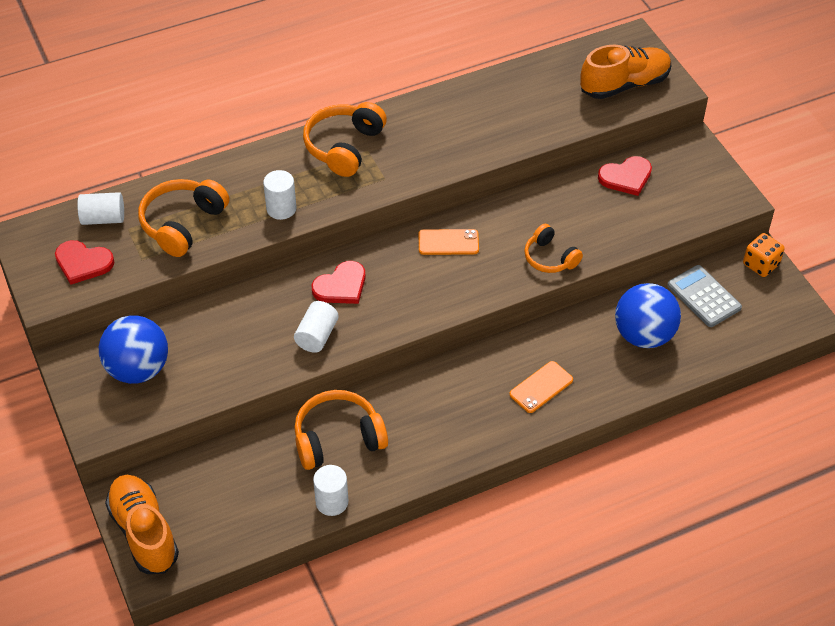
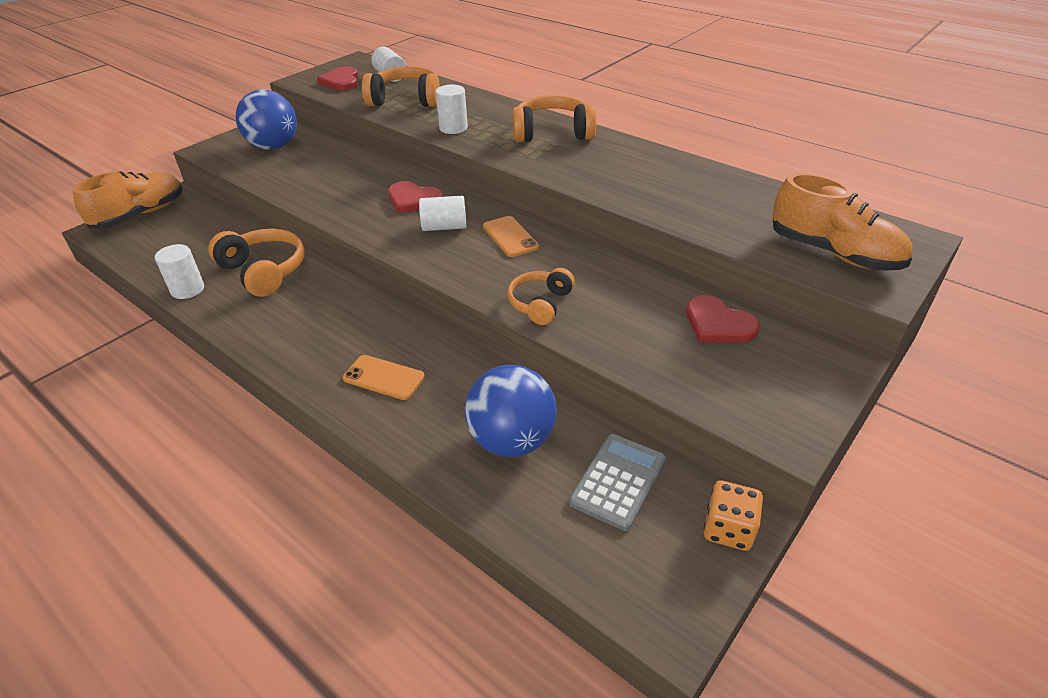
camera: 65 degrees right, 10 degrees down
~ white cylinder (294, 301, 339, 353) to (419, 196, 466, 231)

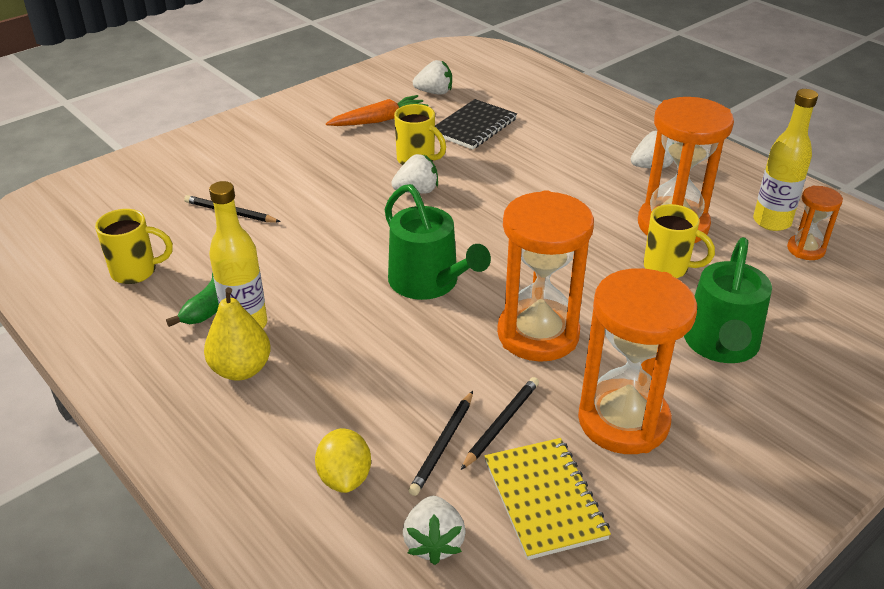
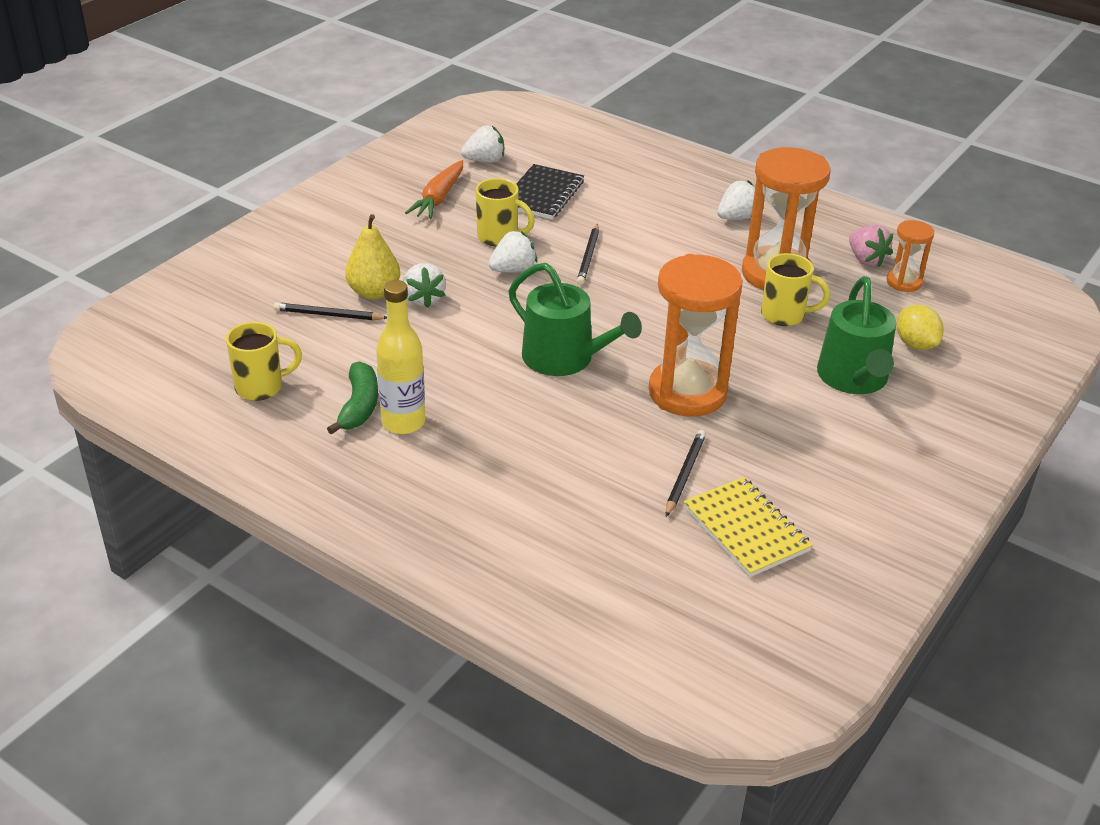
camera: 15 degrees left, 0 degrees up
~ yellow pear (204, 287, 271, 381) to (345, 214, 400, 300)
~ white strawberry (403, 496, 466, 565) to (403, 263, 446, 308)
~ orange carrot (326, 95, 428, 126) = (405, 160, 463, 219) 150 degrees clockwise
~ black pencil (408, 391, 473, 496) to (577, 224, 599, 285)
~ yellow bottle (753, 89, 818, 231) to pink strawberry (849, 225, 893, 267)
~ yellow lemon (315, 428, 371, 493) to (896, 305, 944, 350)
- orange hourglass (578, 268, 697, 454)

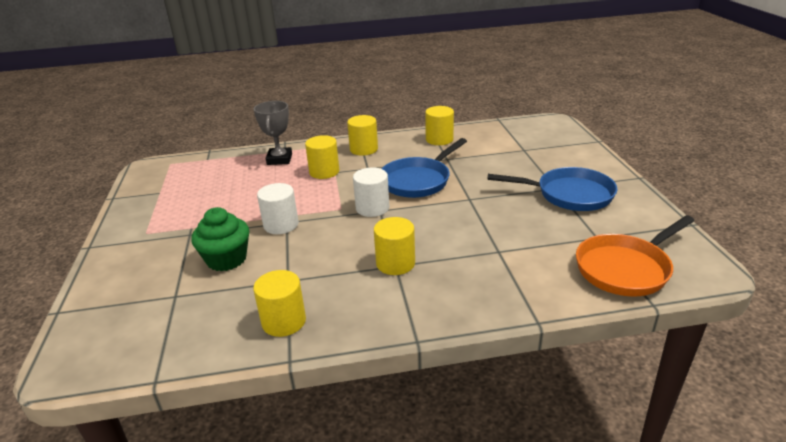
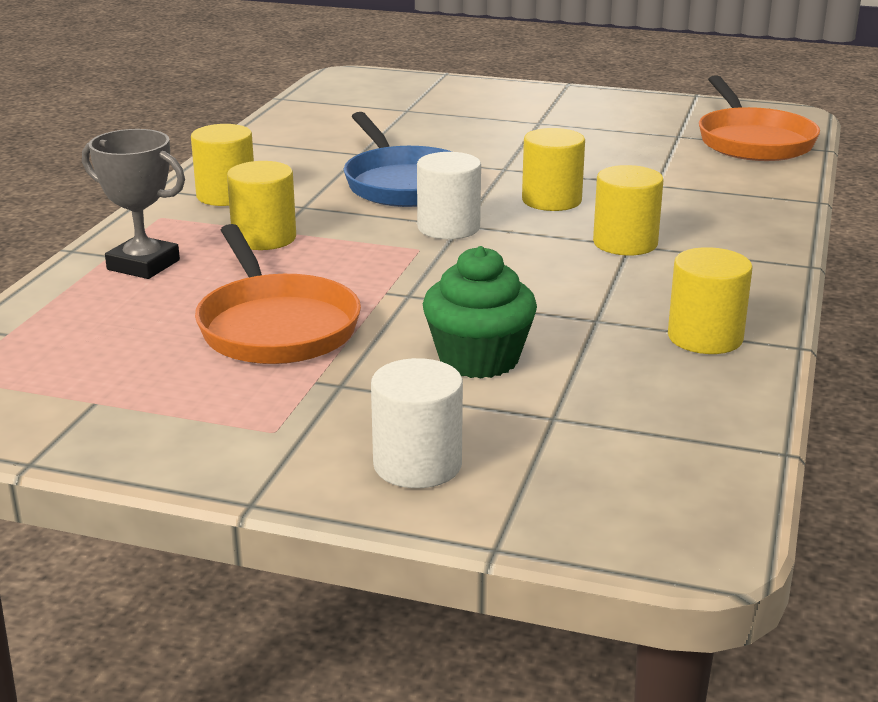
camera: 65 degrees left, 5 degrees down
+ orange pan (195, 224, 361, 364)
~ white cylinder (257, 183, 299, 234) to (371, 358, 463, 488)
~ yellow cylinder (425, 106, 454, 145) to (522, 128, 585, 211)
- blue pan (487, 167, 617, 211)

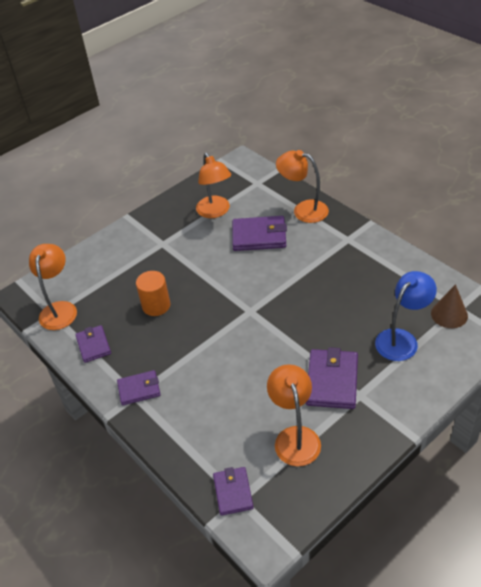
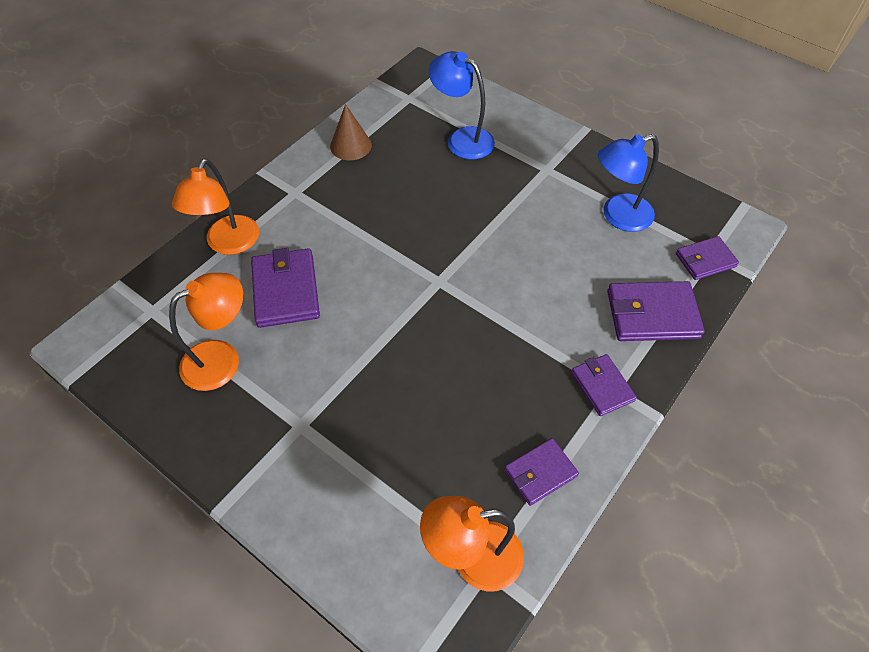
camera: 105 degrees left, 10 degrees up
~ brown cone (431, 284, 468, 328) to (330, 104, 372, 160)
~ orange lamp (267, 364, 321, 466) to blue lamp (598, 134, 659, 232)
~ purple wallet (306, 347, 358, 409) to (607, 281, 705, 341)
- orange cylinder (136, 271, 170, 316)

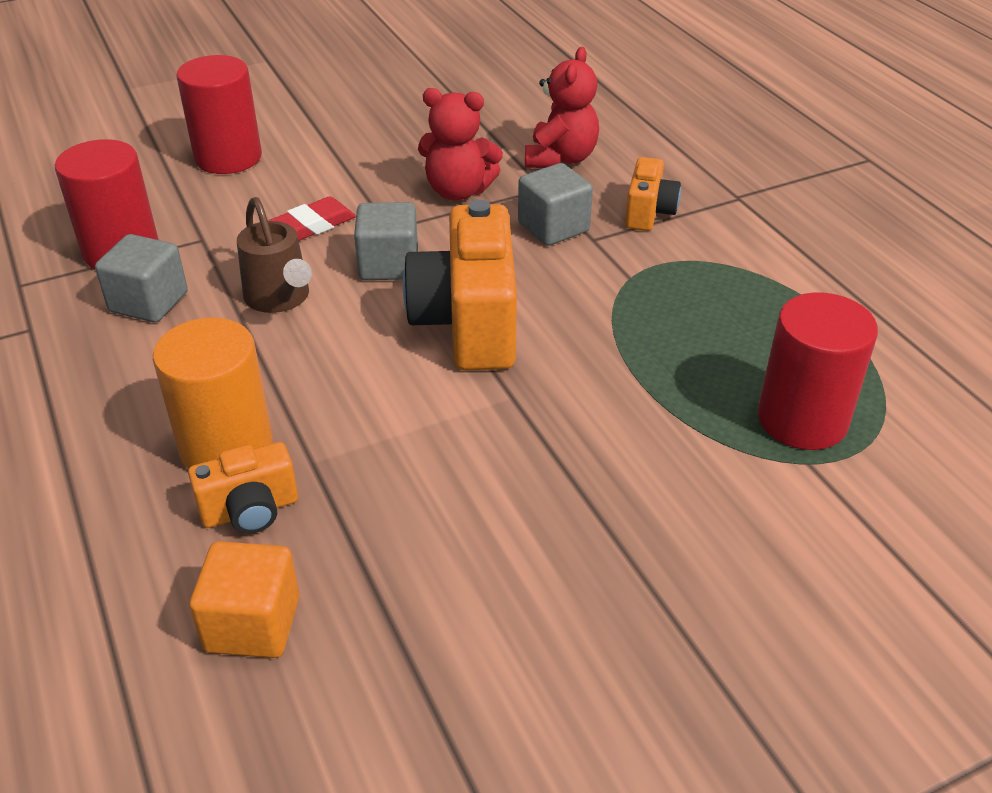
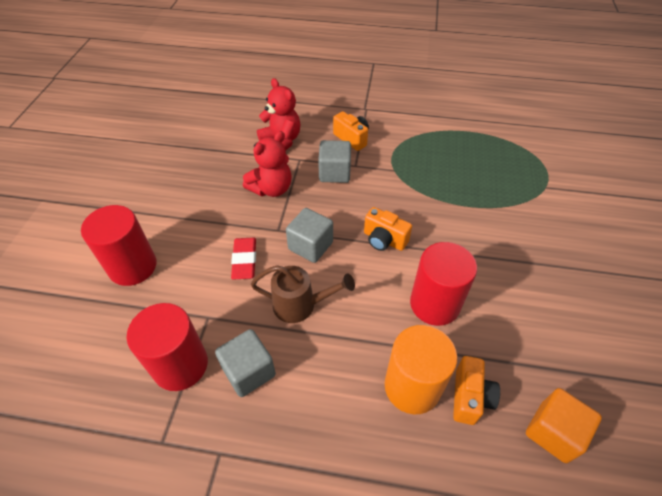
camera: 55 degrees left, 10 degrees up
~ orange camera (403, 200, 517, 370) = (364, 207, 412, 251) x0.52
~ red cylinder (757, 292, 878, 450) to (410, 242, 477, 326)

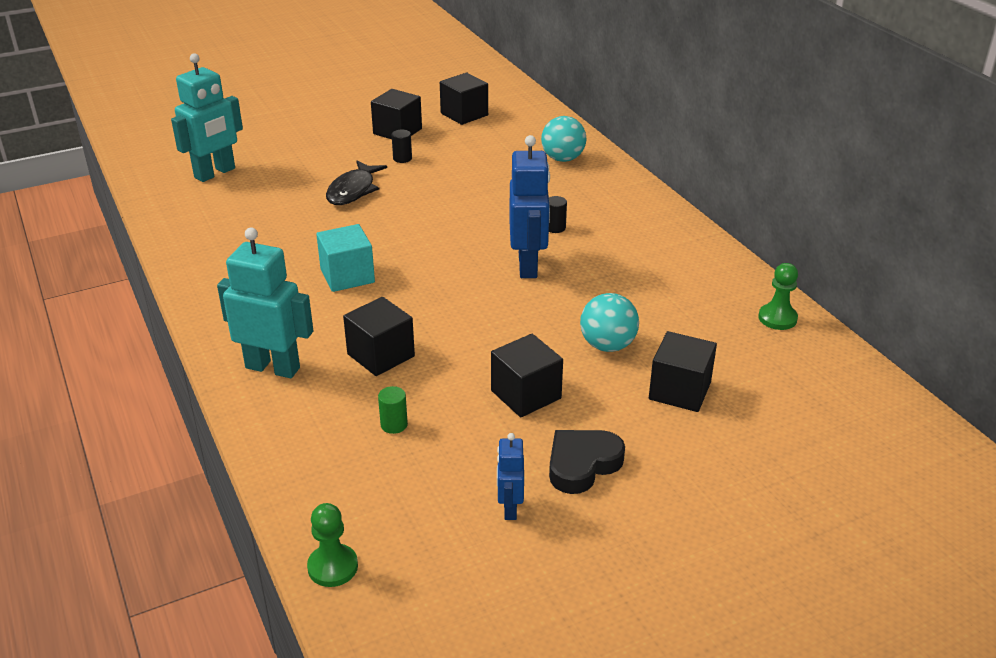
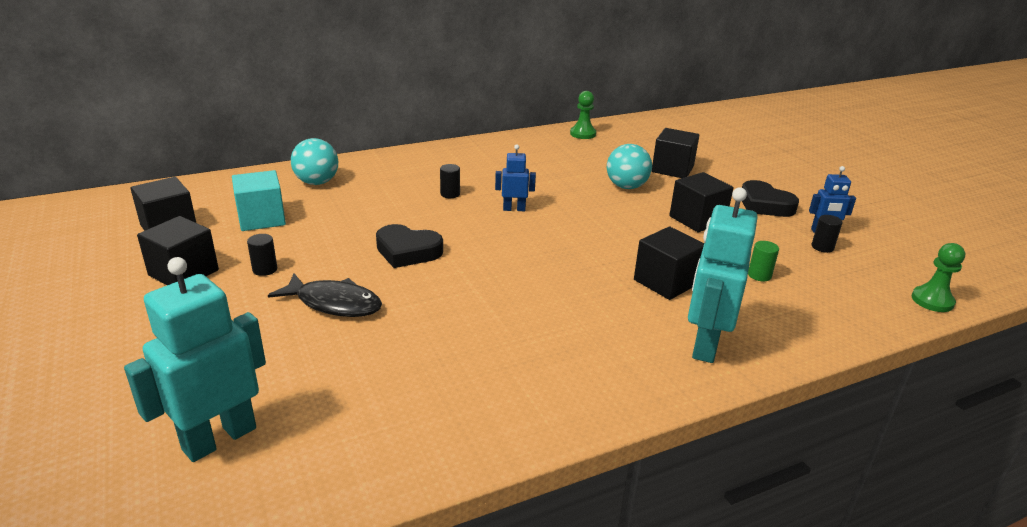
camera: 90 degrees left, 5 degrees down
~ turquoise robot (171, 53, 243, 182) = (124, 257, 266, 462) 90 degrees counterclockwise
~ turquoise cube (316, 224, 375, 292) to (232, 170, 286, 231)
+ black heart (376, 224, 443, 268)
~ blue robot (509, 135, 550, 278) = (495, 145, 536, 211) x0.53
+ black cylinder (812, 215, 843, 253)

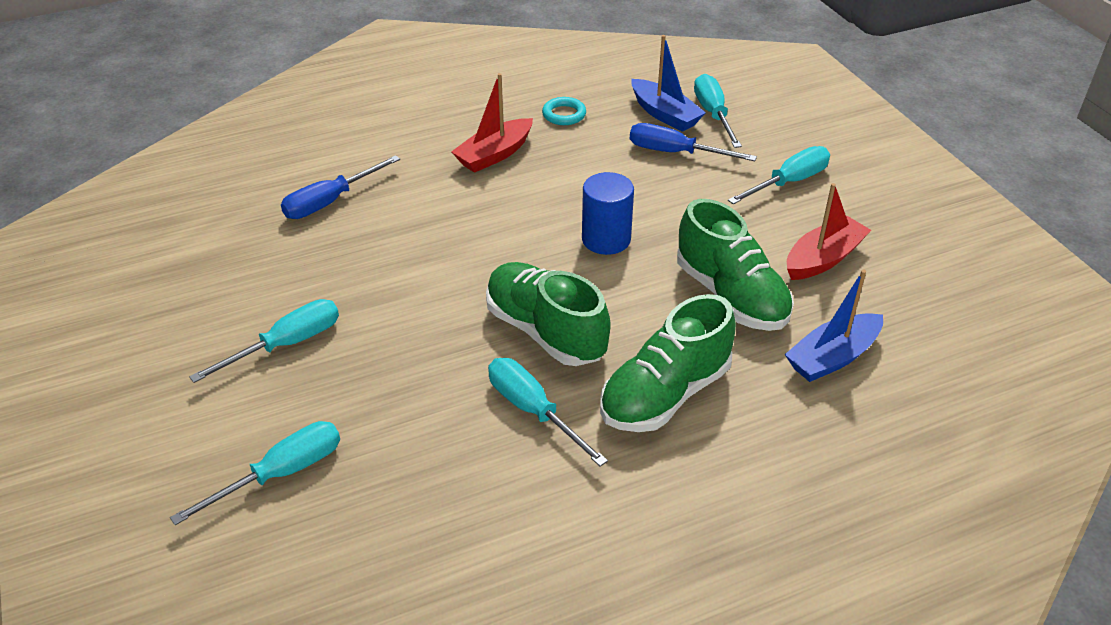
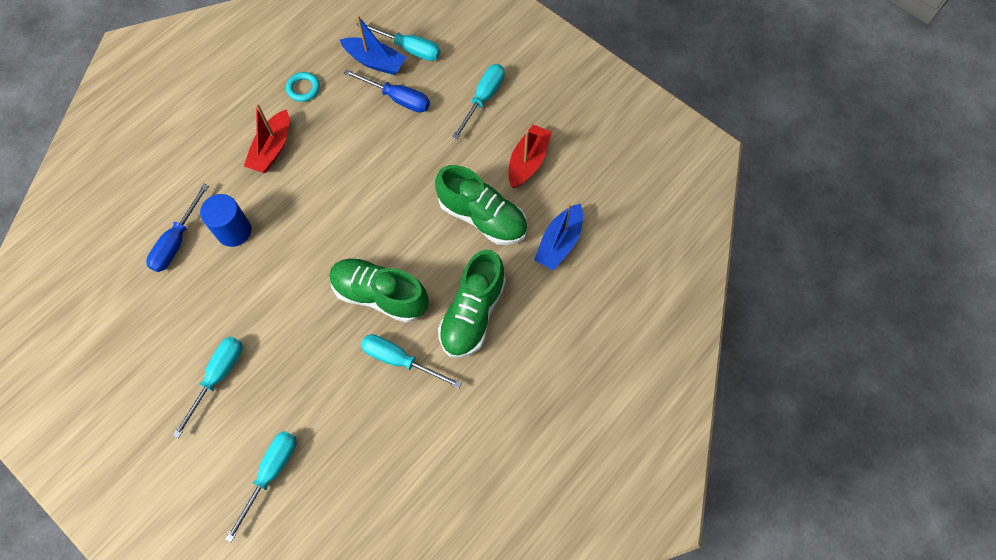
camera: 25 degrees left, 25 degrees up
~ blue cylinder (582, 172, 634, 255) to (200, 194, 251, 247)
~ blue screwdriver (630, 123, 757, 161) = (344, 69, 430, 113) 150 degrees counterclockwise
~ turquoise screwdriver (694, 74, 742, 148) = (356, 22, 441, 61) 150 degrees clockwise

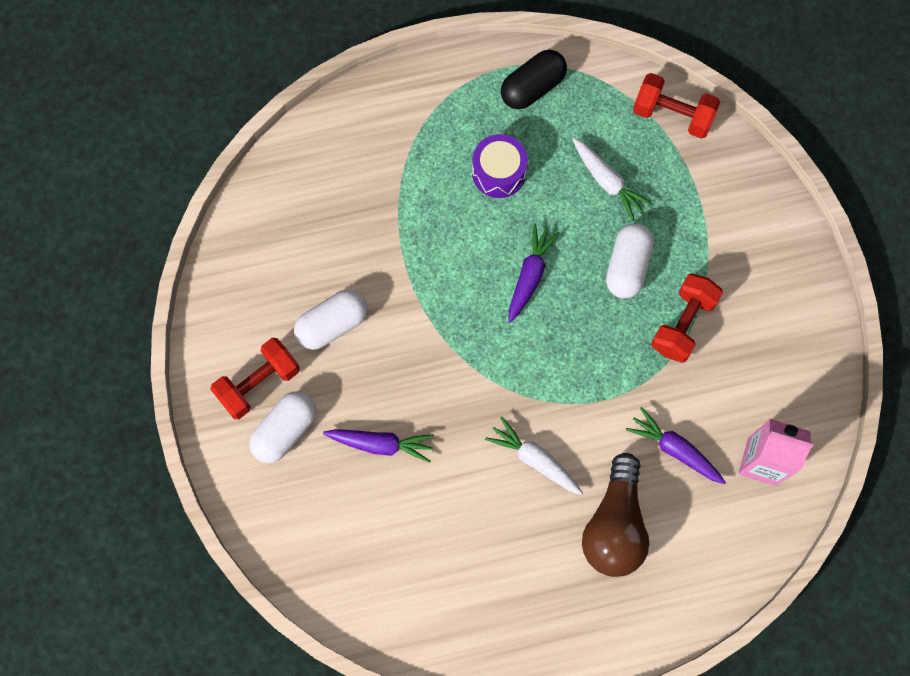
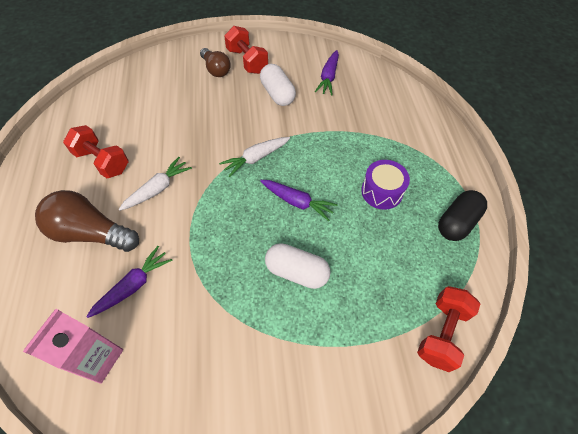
camera: 95 degrees right, 15 degrees down
~ red dumbbell (651, 273, 723, 363) to (63, 125, 128, 178)
~ white capsule (249, 391, 316, 463) to brown light bulb (200, 48, 231, 77)
~ white carrot (573, 138, 653, 221) to (219, 137, 290, 177)
~ purple carrot (323, 429, 434, 463) to (315, 50, 339, 96)
~ black capsule (501, 50, 567, 109) = (438, 190, 487, 241) 75 degrees clockwise

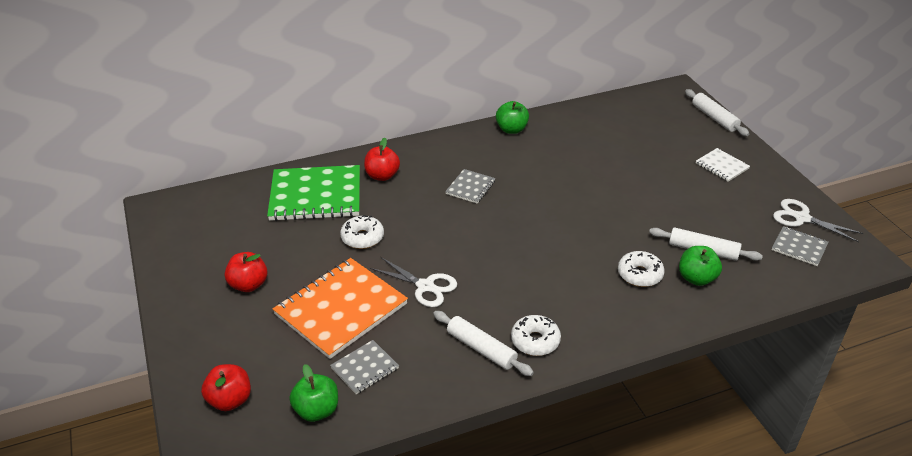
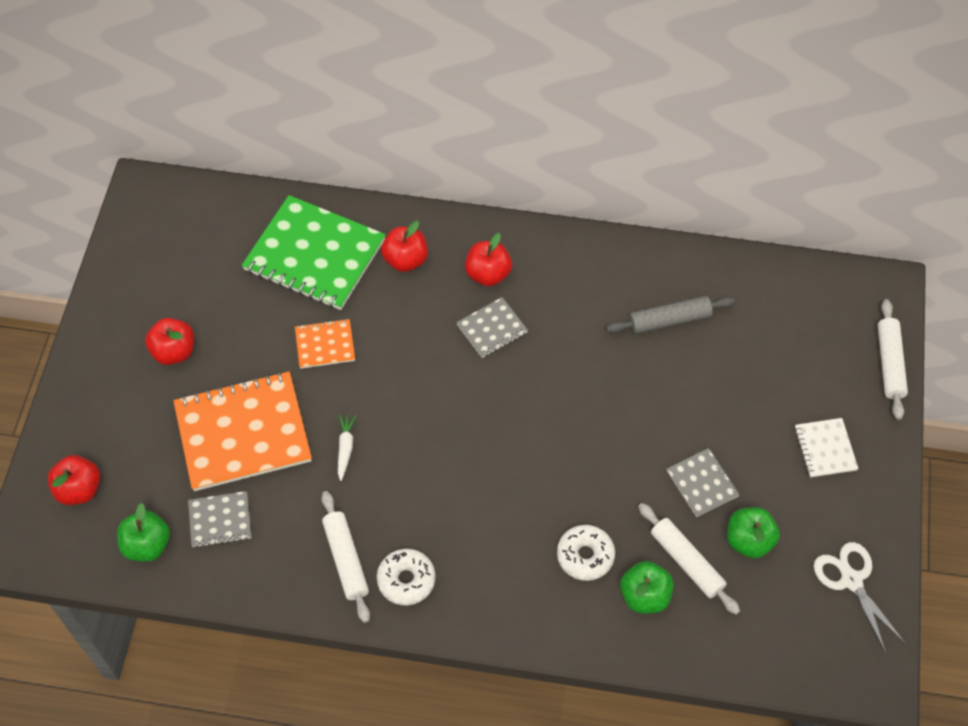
camera: 30 degrees right, 20 degrees up
~ white donut (340, 215, 384, 249) to orange notebook (295, 318, 355, 369)
~ white scissors (370, 257, 457, 307) to white carrot (338, 414, 357, 481)
+ red apple (465, 233, 512, 286)
+ grey rolling pin (606, 296, 735, 334)
~ grey notebook (772, 226, 828, 266) to (666, 448, 739, 517)
~ green apple (496, 101, 529, 134) to (727, 507, 780, 559)

